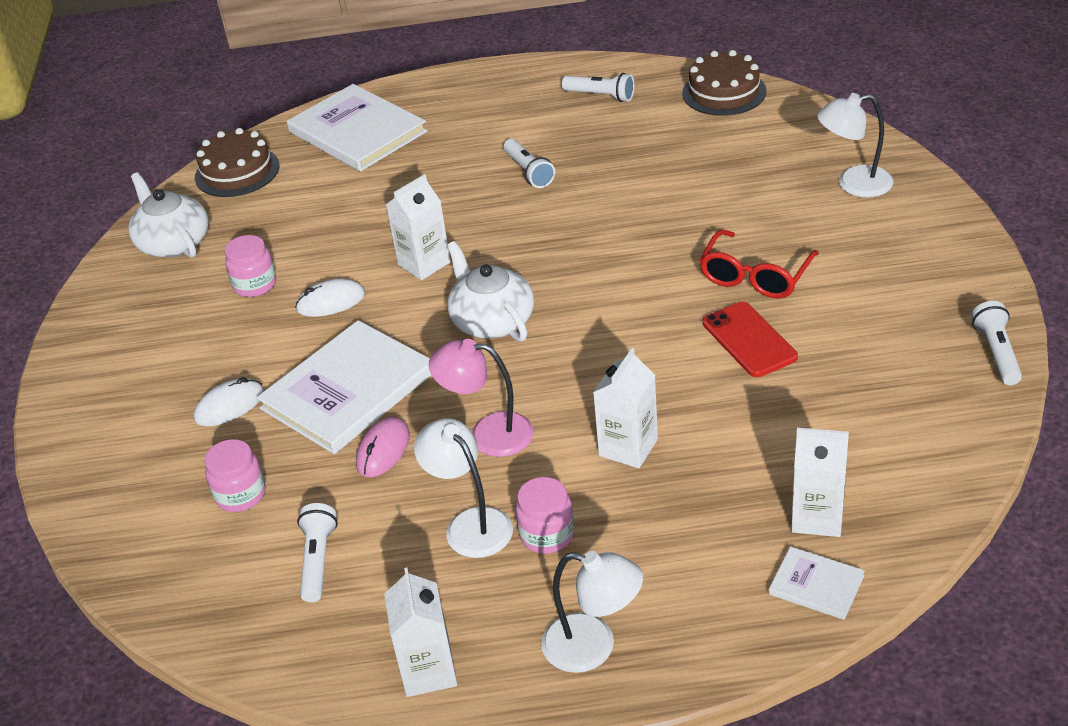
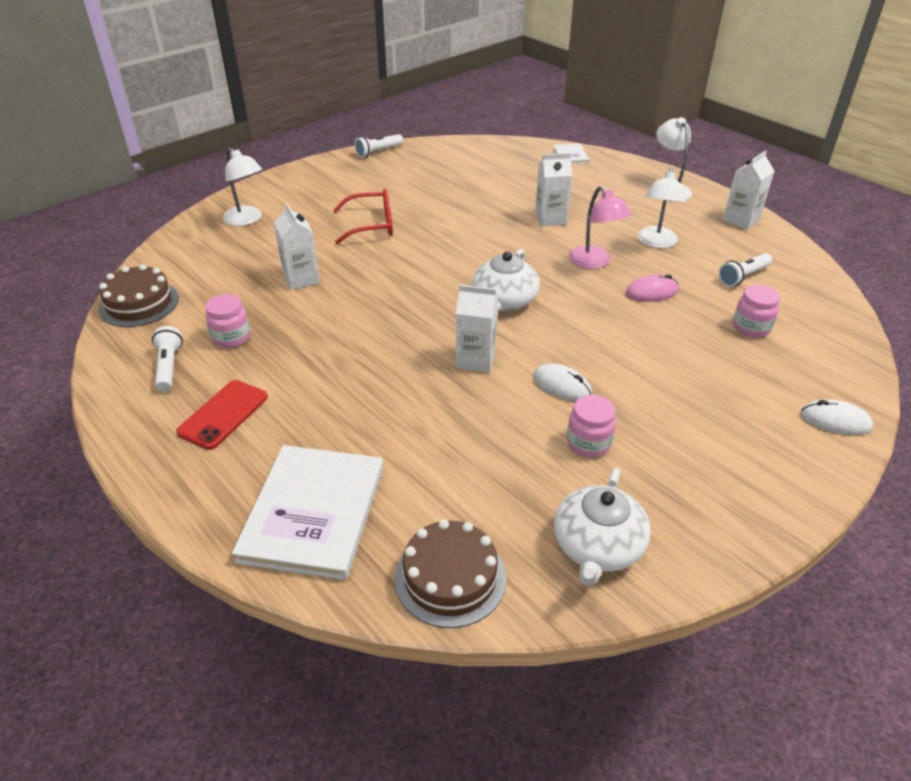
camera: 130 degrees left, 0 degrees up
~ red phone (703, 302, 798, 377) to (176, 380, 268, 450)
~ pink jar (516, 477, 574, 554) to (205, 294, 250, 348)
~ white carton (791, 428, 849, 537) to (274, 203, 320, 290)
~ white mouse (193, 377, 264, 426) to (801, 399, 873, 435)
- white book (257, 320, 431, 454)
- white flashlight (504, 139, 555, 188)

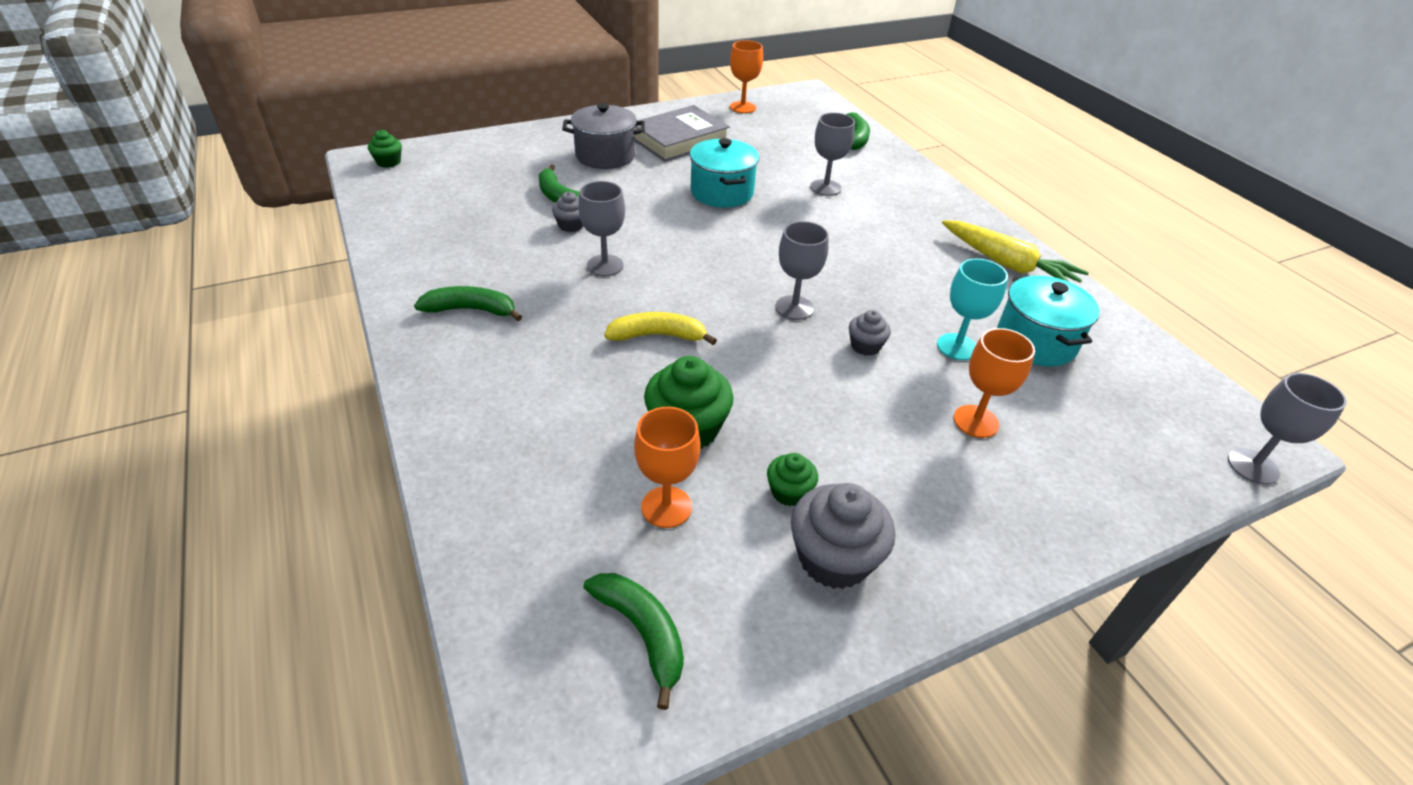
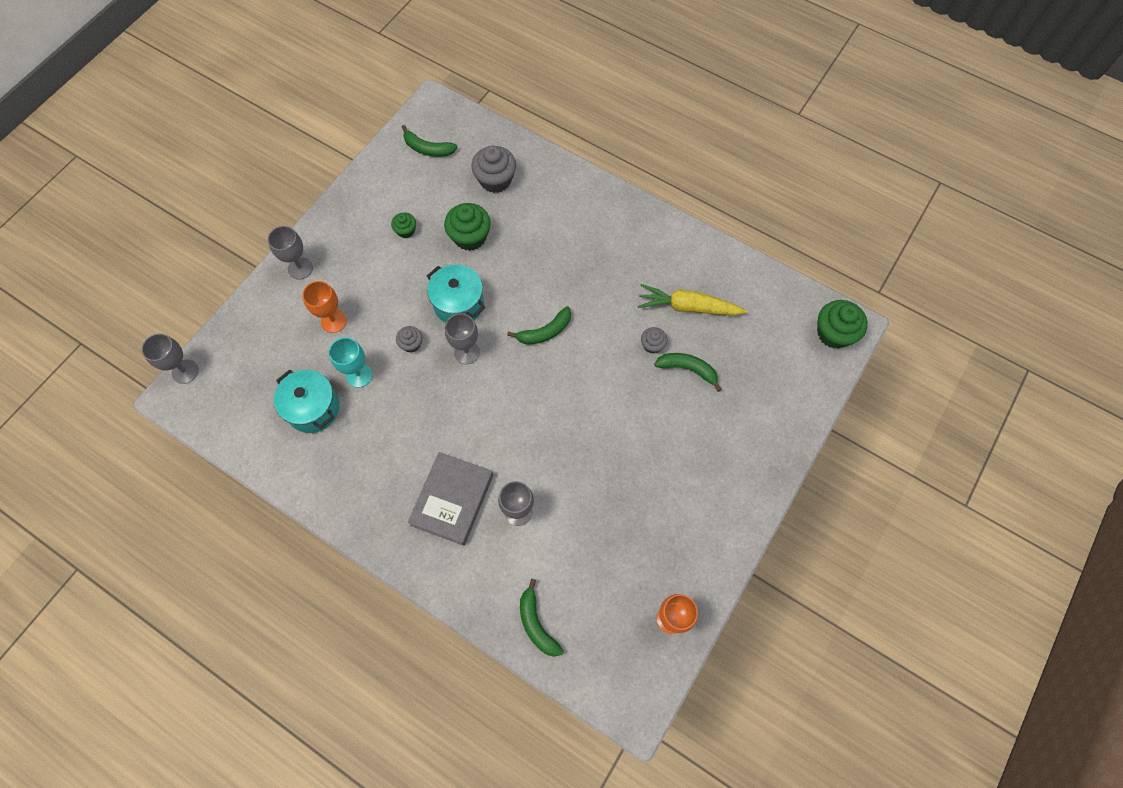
camera: 150 degrees right, 25 degrees up
~ grey goblet (578, 181, 625, 276) to (267, 226, 313, 279)
~ grey book (635, 105, 730, 162) to (408, 452, 493, 546)
~ turquoise pot (690, 138, 759, 208) to (427, 264, 485, 323)
~ grey cupcake (791, 483, 895, 589) to (471, 146, 516, 193)
~ green banana (414, 286, 522, 321) to (507, 306, 571, 345)
~ yellow carrot (942, 220, 1089, 283) to (638, 284, 747, 315)
~ green cupcake (368, 130, 402, 168) = (817, 300, 868, 349) x1.83
- grey pot (562, 103, 645, 169)
- yellow banana (604, 312, 717, 345)
- orange goblet (634, 407, 701, 528)

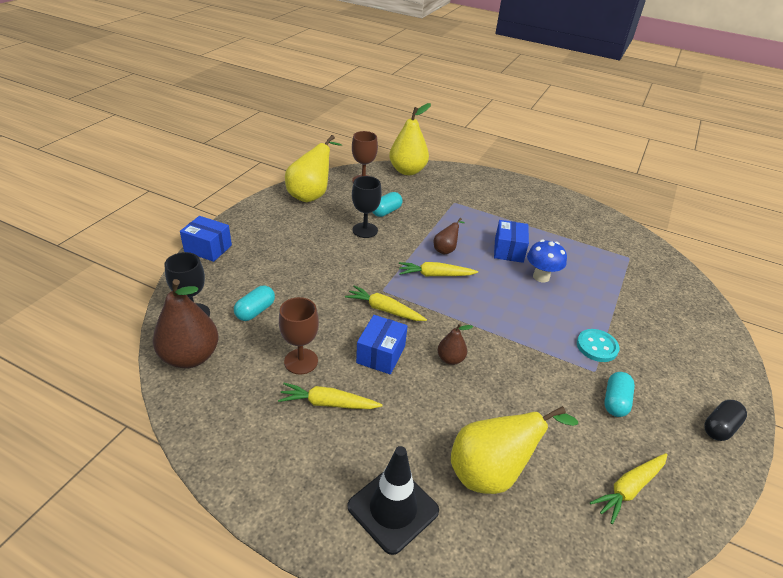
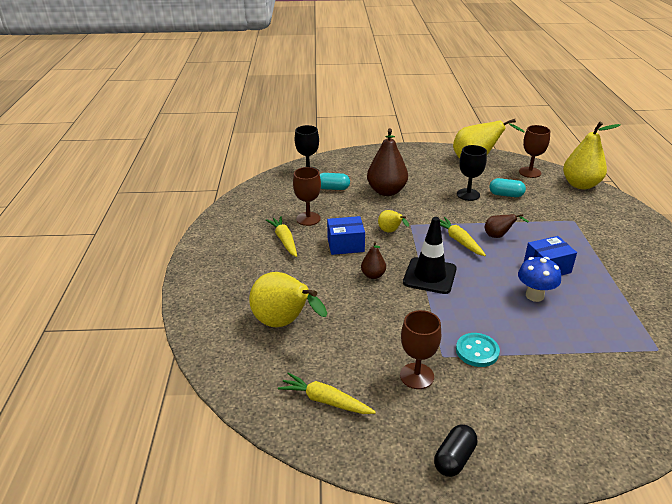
camera: 65 degrees right, 5 degrees down
~ brown pear (153, 279, 219, 368) to (367, 129, 408, 196)
~ yellow carrot (345, 285, 427, 321) to yellow pear (378, 210, 409, 233)
~ turquoise capsule (604, 372, 635, 417) to brown goblet (400, 310, 441, 389)
~ black traffic cone (348, 446, 439, 555) to (403, 217, 457, 294)
~ black capsule (704, 400, 747, 441) = (434, 424, 477, 477) 75 degrees counterclockwise
- blue box (180, 216, 232, 262)

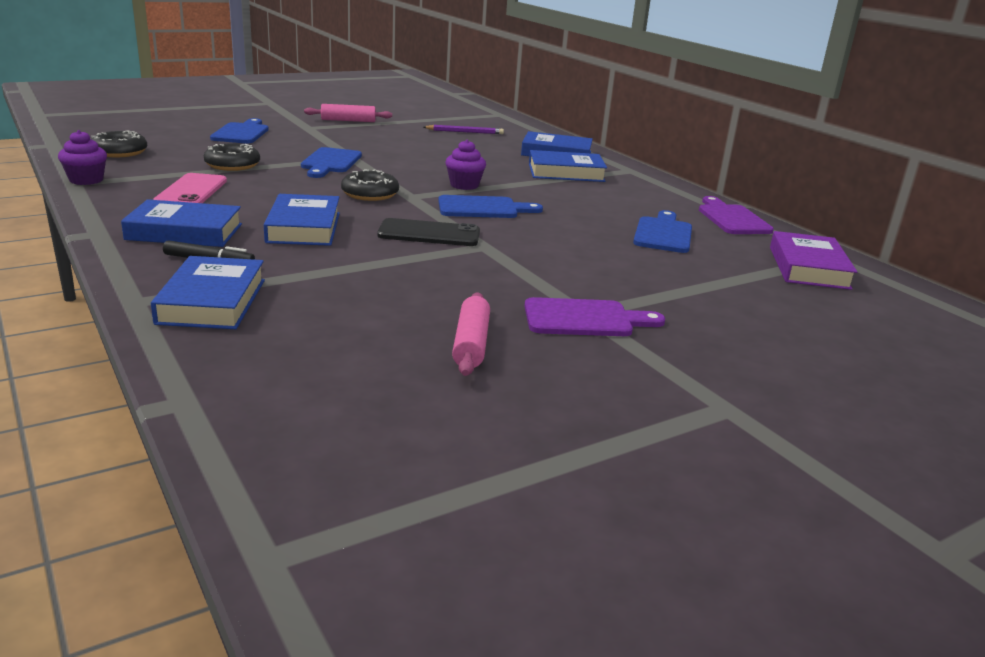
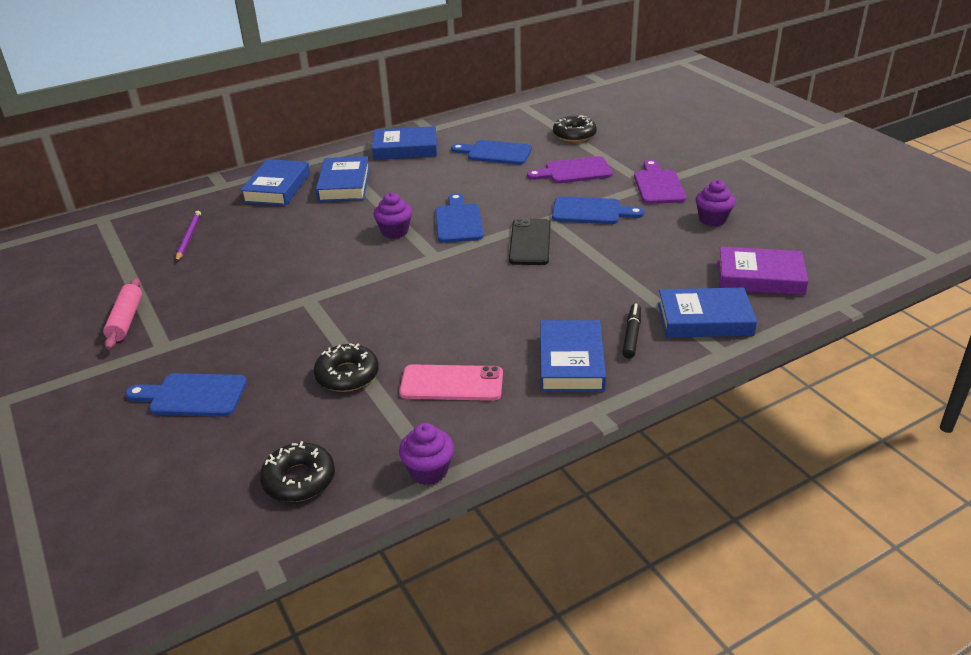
camera: 85 degrees left, 10 degrees up
~ blue book (264, 194, 340, 246) to (372, 126, 437, 160)
~ purple cutting board (699, 196, 774, 234) to (527, 156, 613, 183)
~ blue cutting board (301, 147, 362, 178) to (552, 196, 644, 224)
~ black donut (341, 169, 399, 201) to (553, 115, 597, 142)
~ pink rolling pin (452, 292, 490, 376) to purple cupcake (696, 180, 735, 226)
~ purple book (770, 231, 857, 290) to (718, 246, 808, 295)

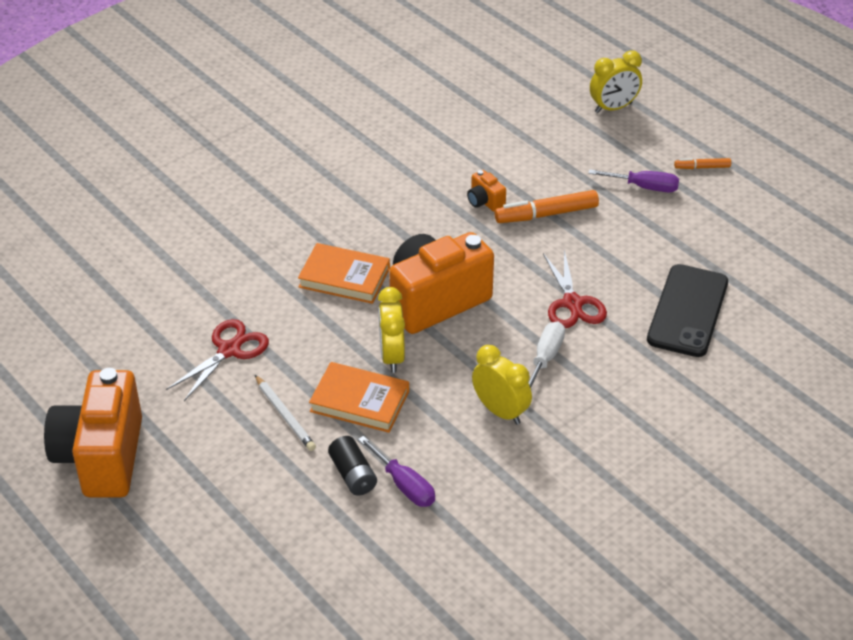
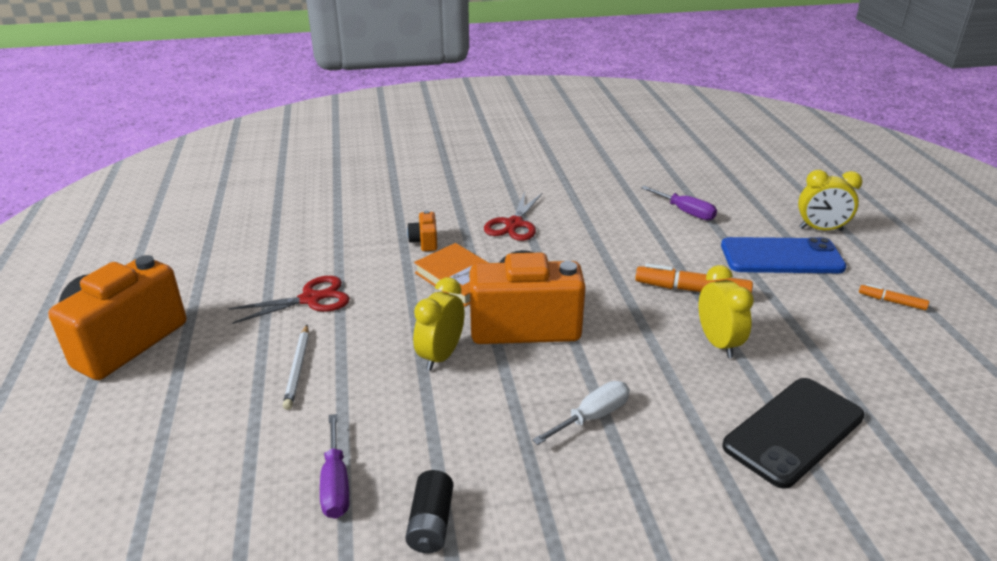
camera: 30 degrees right, 10 degrees down
~ black battery (328, 436, 377, 496) to (405, 470, 453, 553)
~ orange camera (467, 170, 506, 212) to (407, 210, 437, 251)
~ red scissors (543, 250, 607, 328) to (484, 191, 543, 241)
~ purple screwdriver (588, 169, 679, 192) to (641, 186, 717, 220)
~ yellow clock (472, 345, 532, 425) to (699, 265, 754, 358)
+ blue phone (721, 237, 846, 273)
- orange book (309, 362, 409, 433)

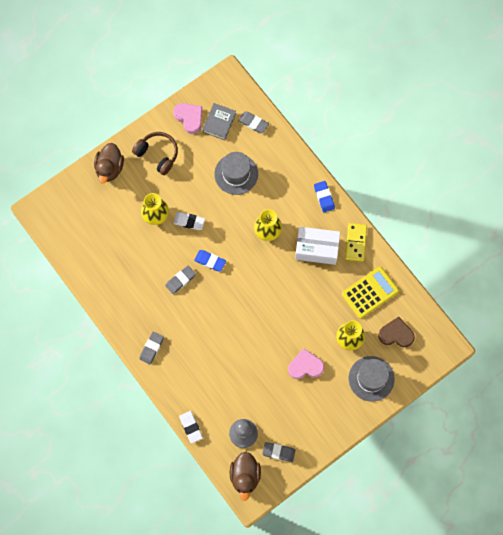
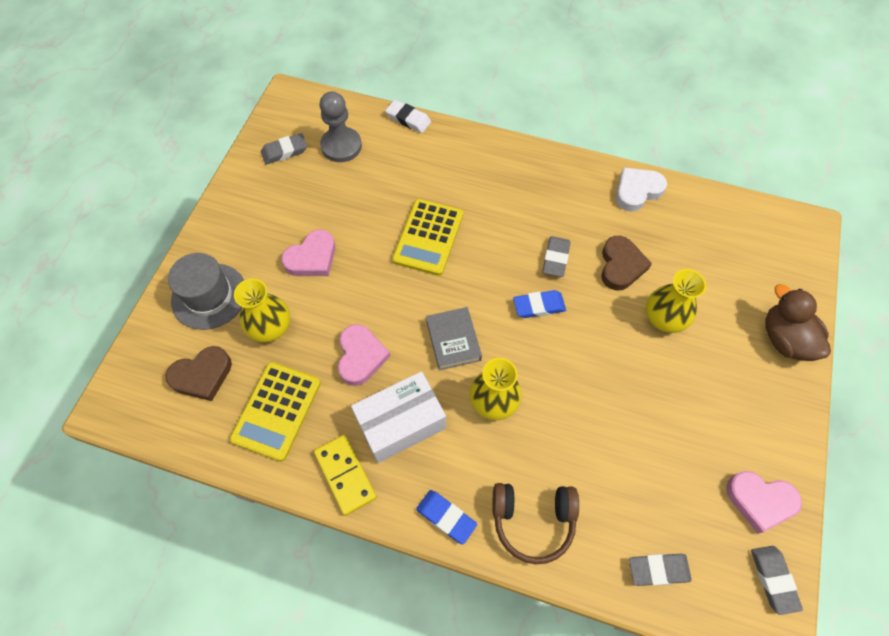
camera: 145 degrees right, 10 degrees down
+ pink heart (338, 324, 391, 386)
+ yellow calculator (392, 199, 463, 276)
~ grey book (202, 103, 236, 140) to (426, 307, 482, 371)
~ brown headphones (132, 132, 178, 175) to (492, 483, 579, 564)
+ brown heart (601, 236, 652, 291)
+ white heart (616, 167, 667, 212)
~ grey eraser (139, 331, 164, 365) to (751, 546, 803, 615)
- white eraser (174, 212, 205, 230)
- grey hat (214, 152, 258, 195)
- brown duck (230, 452, 261, 501)

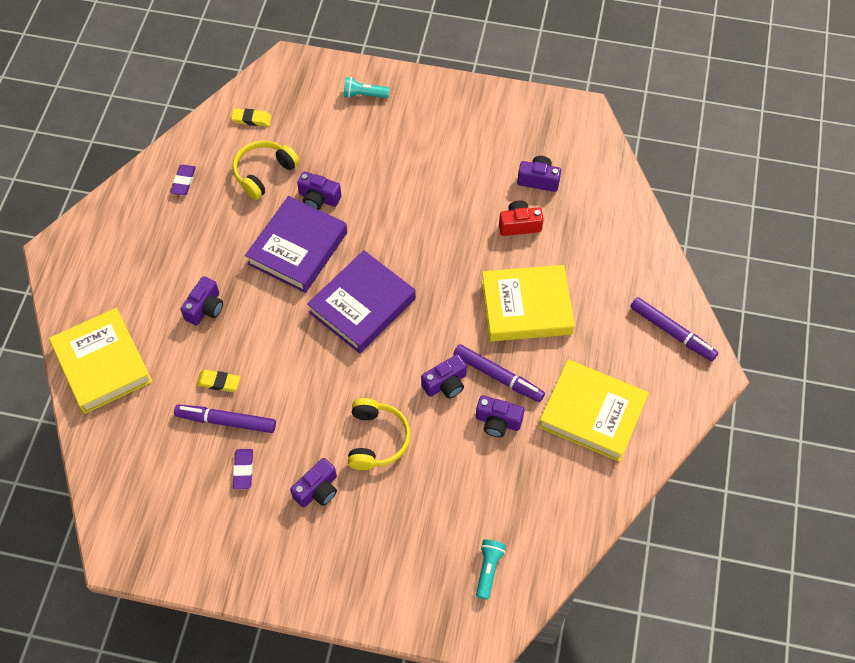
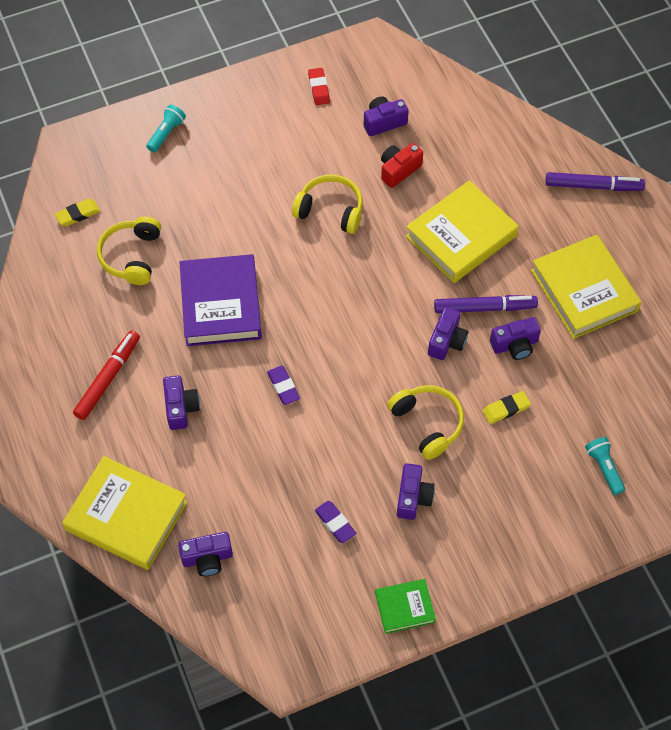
camera: 35 degrees left, 0 degrees up
+ red marker (73, 330, 140, 420)
~ turquoise flashlight (343, 77, 390, 98) = (146, 104, 186, 152) 150 degrees clockwise
~ purple camera (297, 172, 342, 210) to (178, 532, 233, 576)
~ purple eraser (171, 165, 196, 195) to (267, 365, 300, 405)
+ yellow headphones (292, 175, 363, 234)
+ red eraser (308, 68, 330, 105)
+ green book (375, 579, 436, 634)
~ yellow eraser (196, 370, 240, 392) to (483, 391, 531, 424)
~ yellow book (538, 359, 649, 462) = (531, 235, 641, 339) 75 degrees clockwise
- purple marker (174, 405, 276, 433)
- purple book (307, 250, 416, 353)

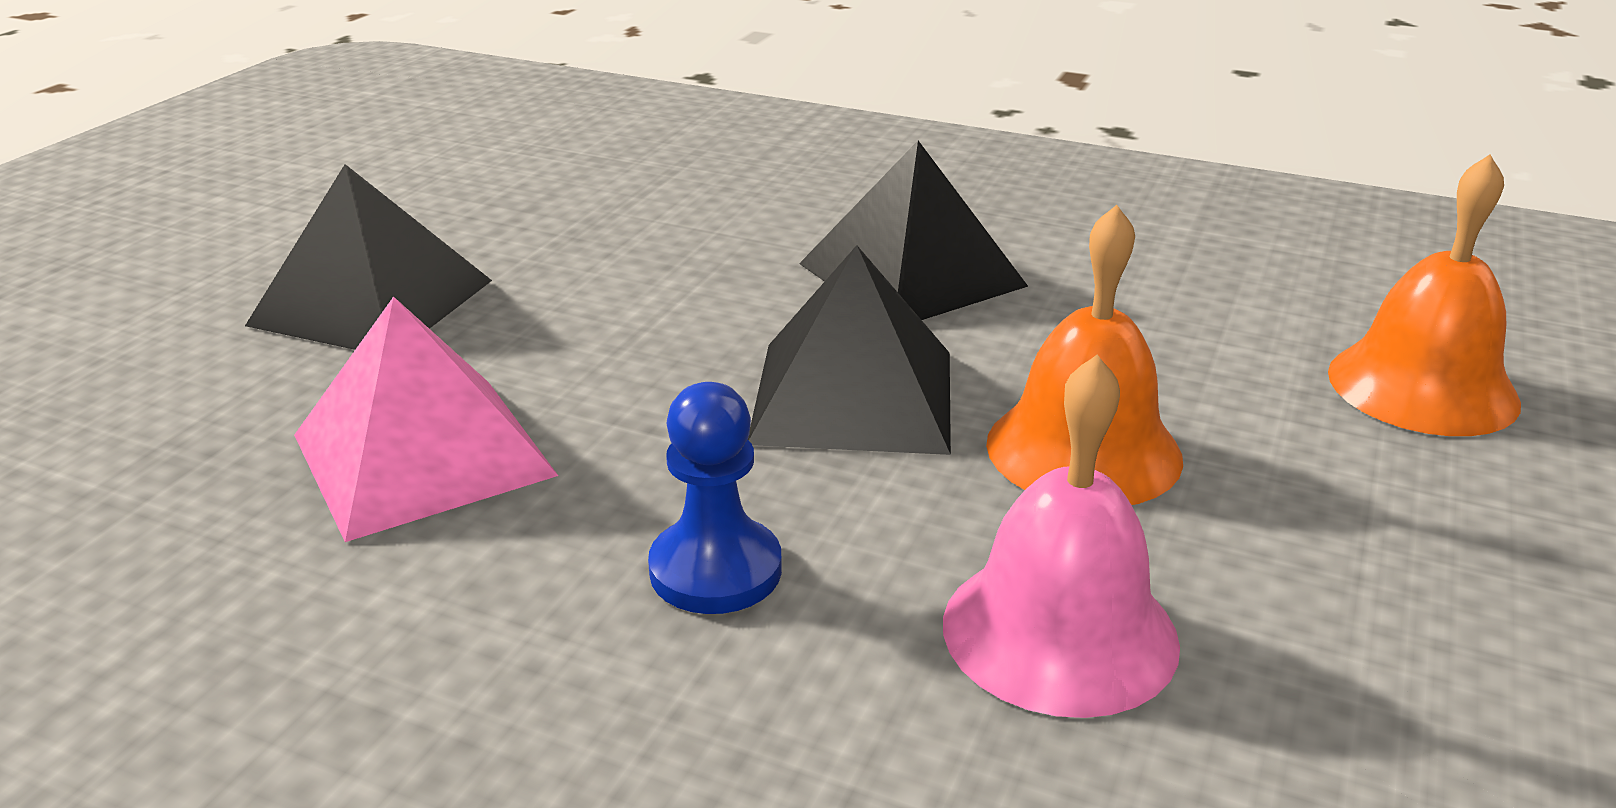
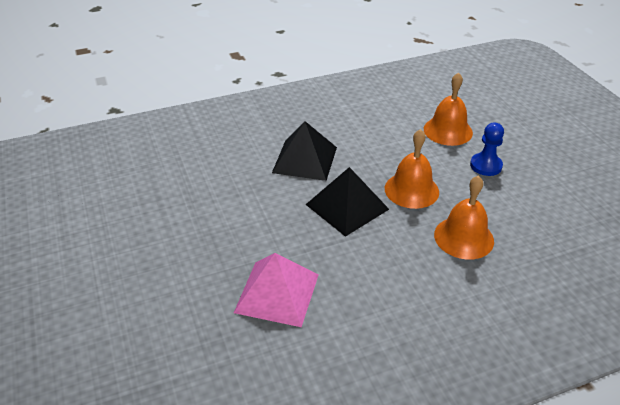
camera: 45 degrees left, 10 degrees up
~ pink bell (943, 355, 1180, 718) to orange bell (434, 175, 494, 260)
~ blue pawn (648, 382, 782, 614) to (470, 123, 504, 176)
- black pyramid (245, 164, 492, 350)

